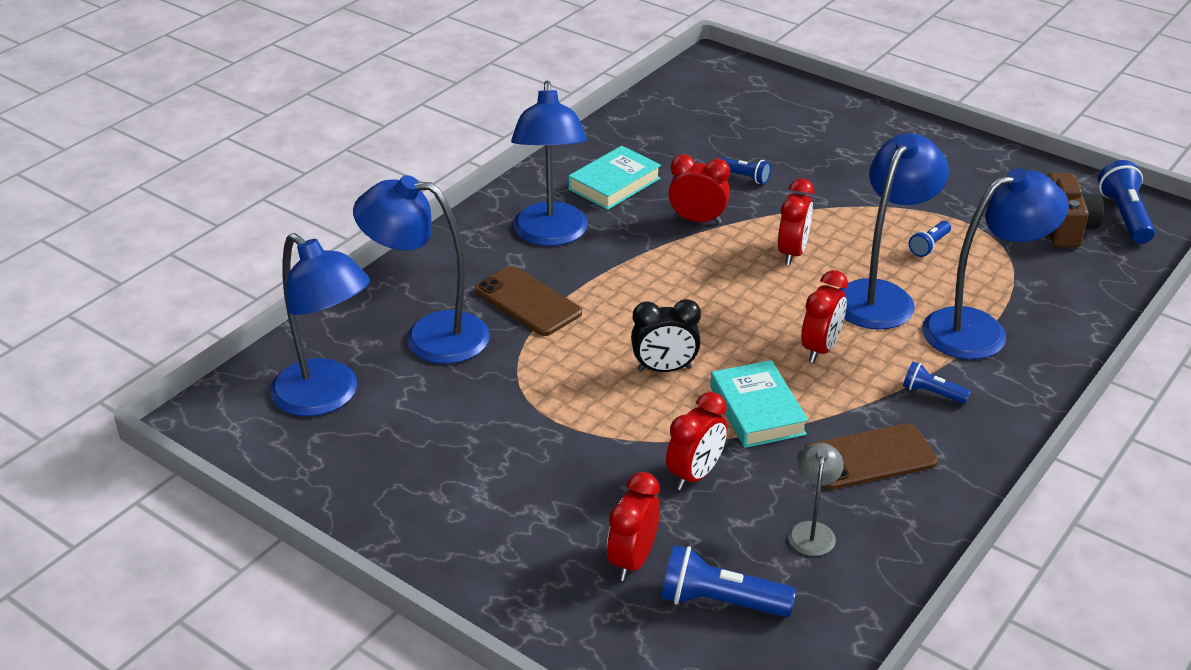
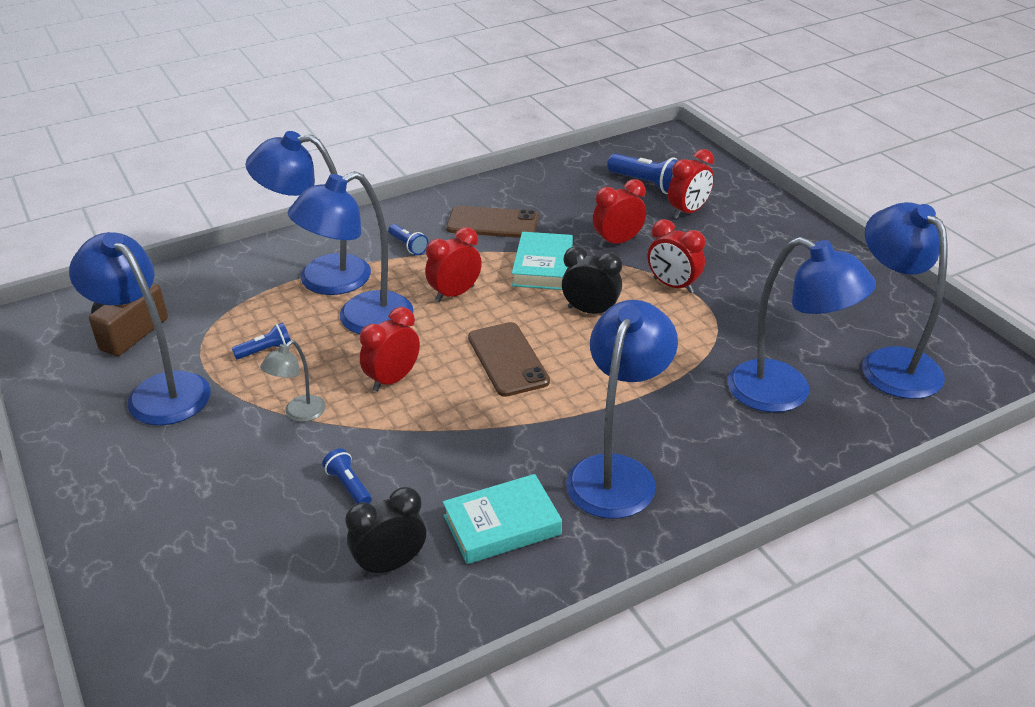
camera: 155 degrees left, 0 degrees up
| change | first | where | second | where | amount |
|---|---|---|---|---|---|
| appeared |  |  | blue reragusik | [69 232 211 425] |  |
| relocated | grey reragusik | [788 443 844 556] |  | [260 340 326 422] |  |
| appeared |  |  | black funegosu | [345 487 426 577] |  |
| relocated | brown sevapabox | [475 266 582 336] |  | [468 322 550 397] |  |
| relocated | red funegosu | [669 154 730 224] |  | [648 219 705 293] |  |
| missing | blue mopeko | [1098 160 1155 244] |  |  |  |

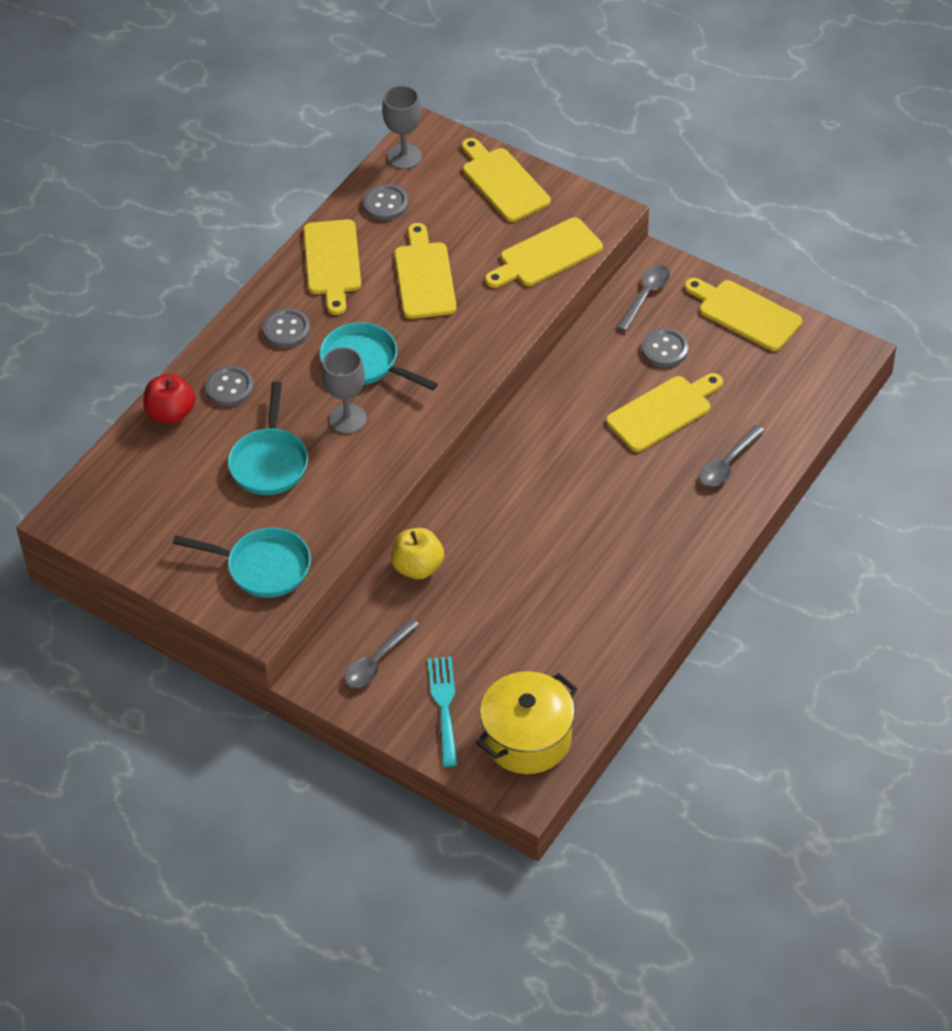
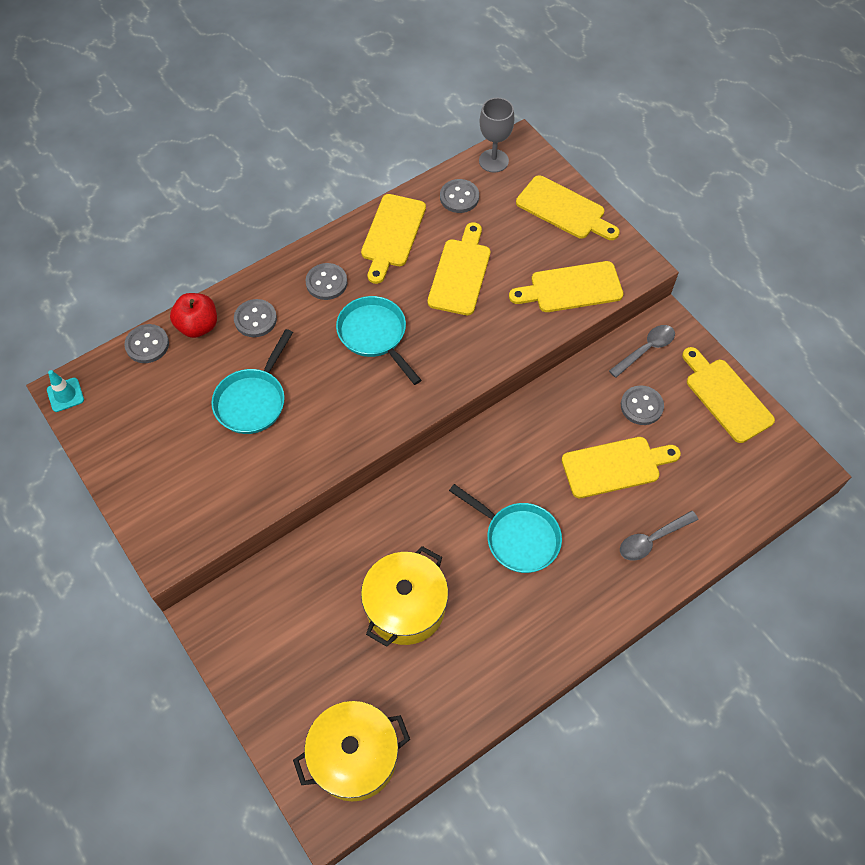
camera: 20 degrees right, 10 degrees up
| change | first | where | second | where | amount |
|---|---|---|---|---|---|
| appeared |  |  | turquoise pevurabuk | [47 370 84 412] |  |
| appeared |  |  | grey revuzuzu | [124 324 169 363] |  |
| appeared |  |  | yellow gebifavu | [361 546 448 647] |  |
| relocated | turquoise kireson | [173 528 311 598] |  | [449 484 562 573] |  |
| spun | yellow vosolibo | [462 138 550 222] |  | [516 175 620 240] | 135 degrees clockwise |
| missing | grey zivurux | [322 347 367 434] |  |  |  |
| missing | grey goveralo | [345 618 419 688] |  |  |  |
| missing | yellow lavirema | [391 528 444 579] |  |  |  |
| missing | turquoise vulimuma | [428 657 458 767] |  |  |  |

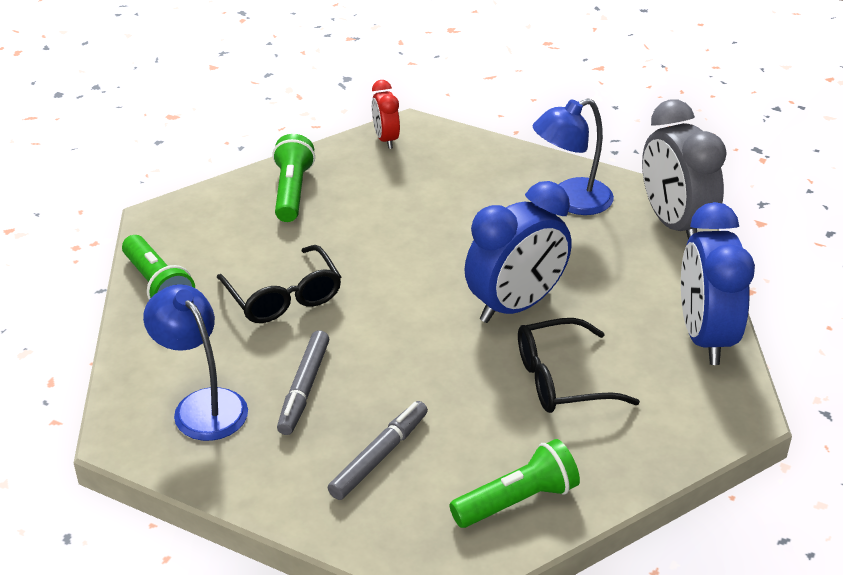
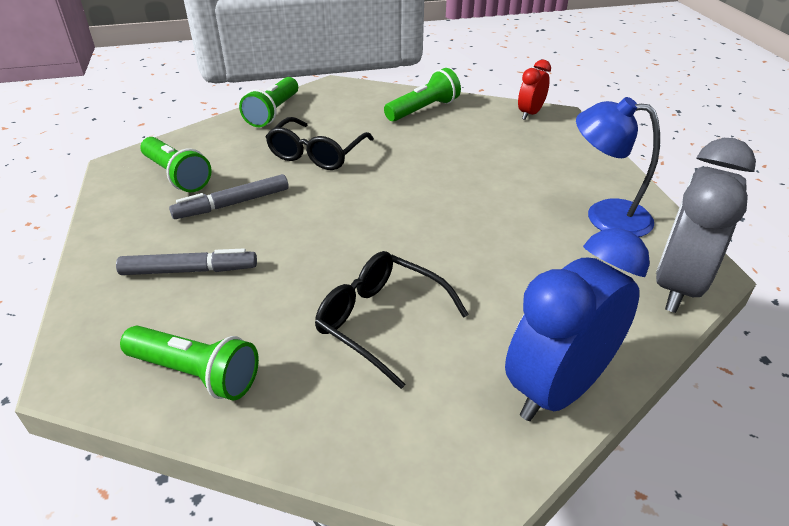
camera: 50 degrees right, 0 degrees up
| change | first | where | second | where | amount |
|---|---|---|---|---|---|
| exchanged | blue reragusik | [143 284 248 441] | green mopeko | [140 137 212 192] |  |
| missing | blue funegosu | [465 181 571 323] |  |  |  |

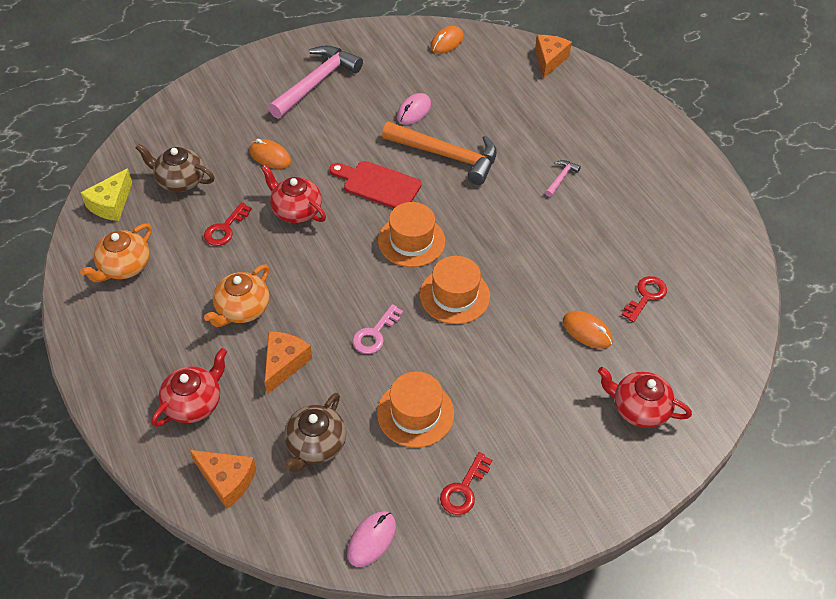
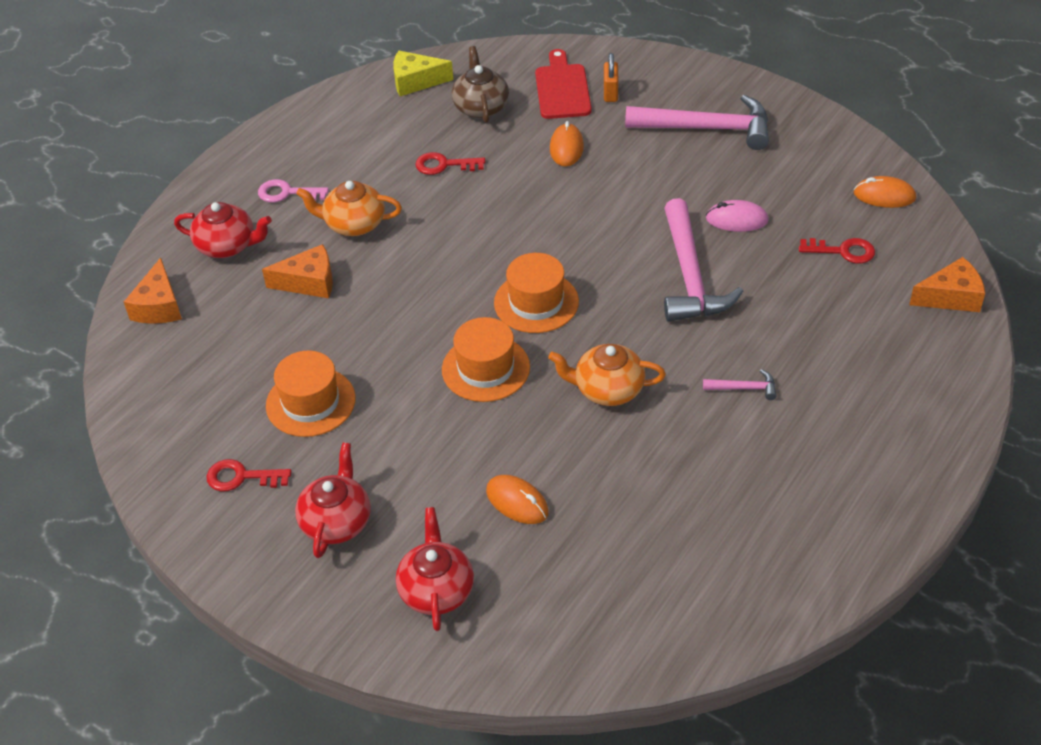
camera: 65 degrees right, 5 degrees down
| change | first | where | second | where | amount |
|---|---|---|---|---|---|
| relocated | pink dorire | [352 304 403 354] |  | [258 179 329 202] |  |
| relocated | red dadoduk | [261 165 326 223] |  | [295 443 371 558] |  |
| spun | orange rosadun | [563 311 613 349] |  | [486 475 549 524] | 60 degrees counterclockwise |
| relocated | red vosolibo | [329 161 422 208] |  | [535 49 592 119] |  |
| relocated | orange dadoduk | [80 223 152 282] |  | [548 344 666 406] |  |
| appeared |  |  | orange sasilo | [604 53 618 102] |  |
| colour | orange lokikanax | [382 122 497 185] | pink lokikanax | [664 198 743 322] |  |
| relocated | red dorire | [622 276 667 322] |  | [799 238 875 264] |  |
| missing | brown dadoduk | [283 393 346 473] |  |  |  |
| missing | pink rosadun | [347 512 396 567] |  |  |  |

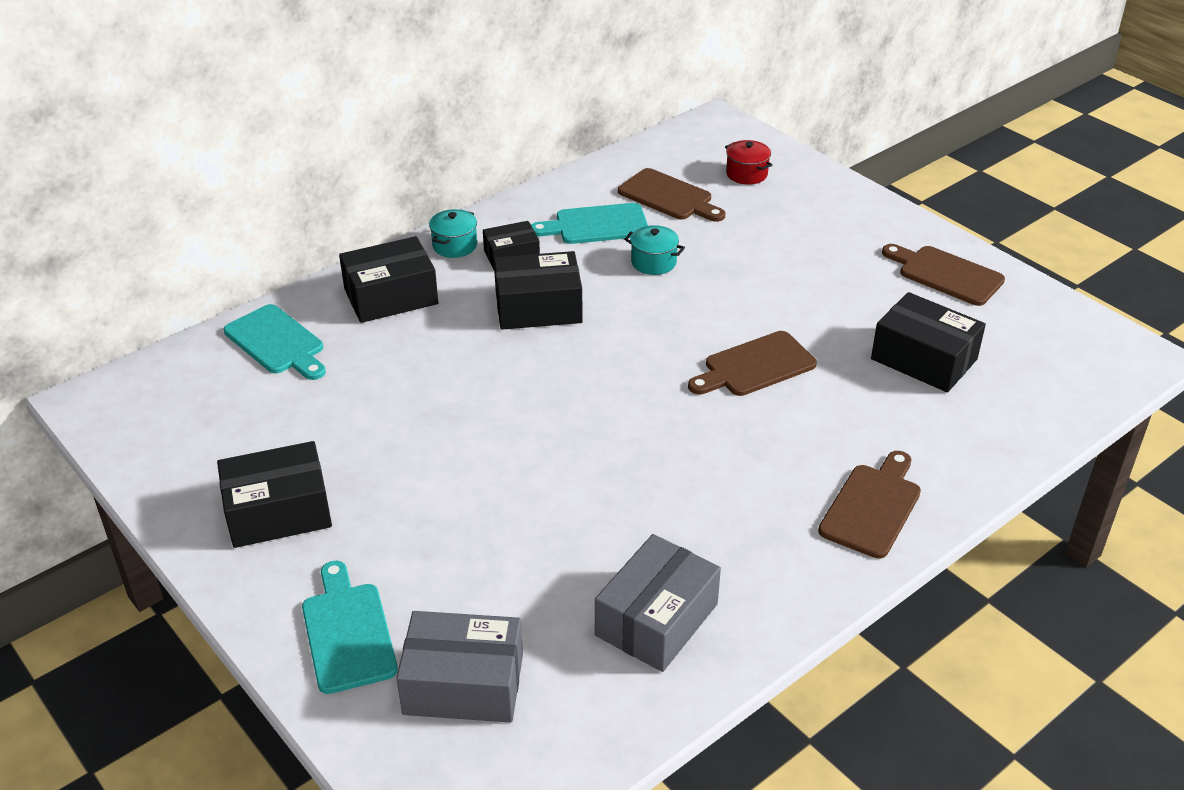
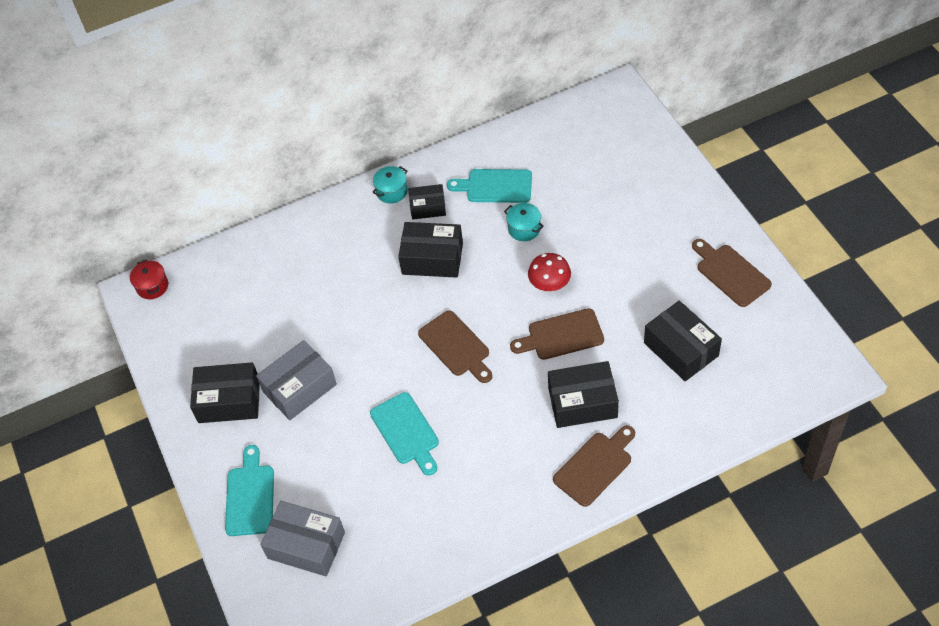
camera: 20 degrees right, 15 degrees up
| change | first | where | second | where | amount |
|---|---|---|---|---|---|
| relocated | red gebifavu | [725 140 772 185] |  | [130 259 168 299] |  |
| relocated | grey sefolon | [595 534 721 672] |  | [256 340 337 420] |  |
| relocated | turquoise vosolibo | [224 304 326 380] |  | [370 392 439 476] |  |
| relocated | brown vosolibo | [618 168 725 222] |  | [418 310 492 383] |  |
| appeared |  |  | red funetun | [528 253 571 292] |  |
| relocated | black sefolon | [339 236 438 323] |  | [548 361 619 428] |  |

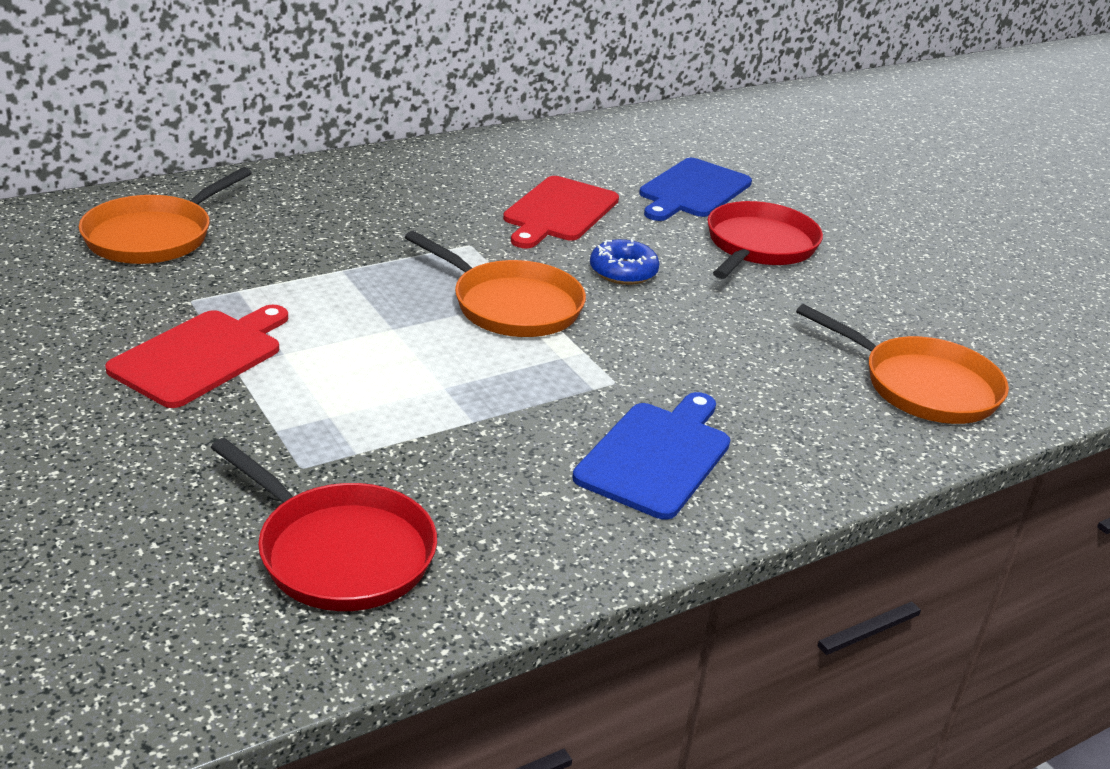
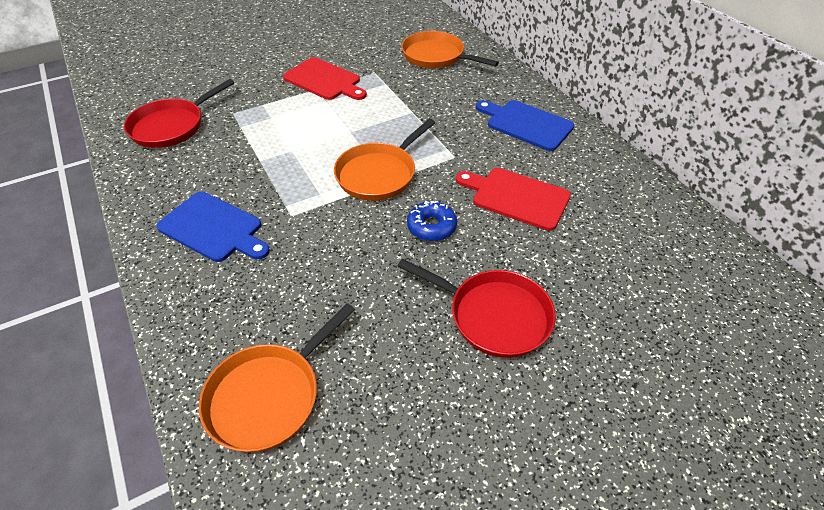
camera: 95 degrees right, 15 degrees up
| change | first | where | second | where | amount |
|---|---|---|---|---|---|
| relocated | blue vosolibo | [639 158 752 221] |  | [476 100 574 151] |  |

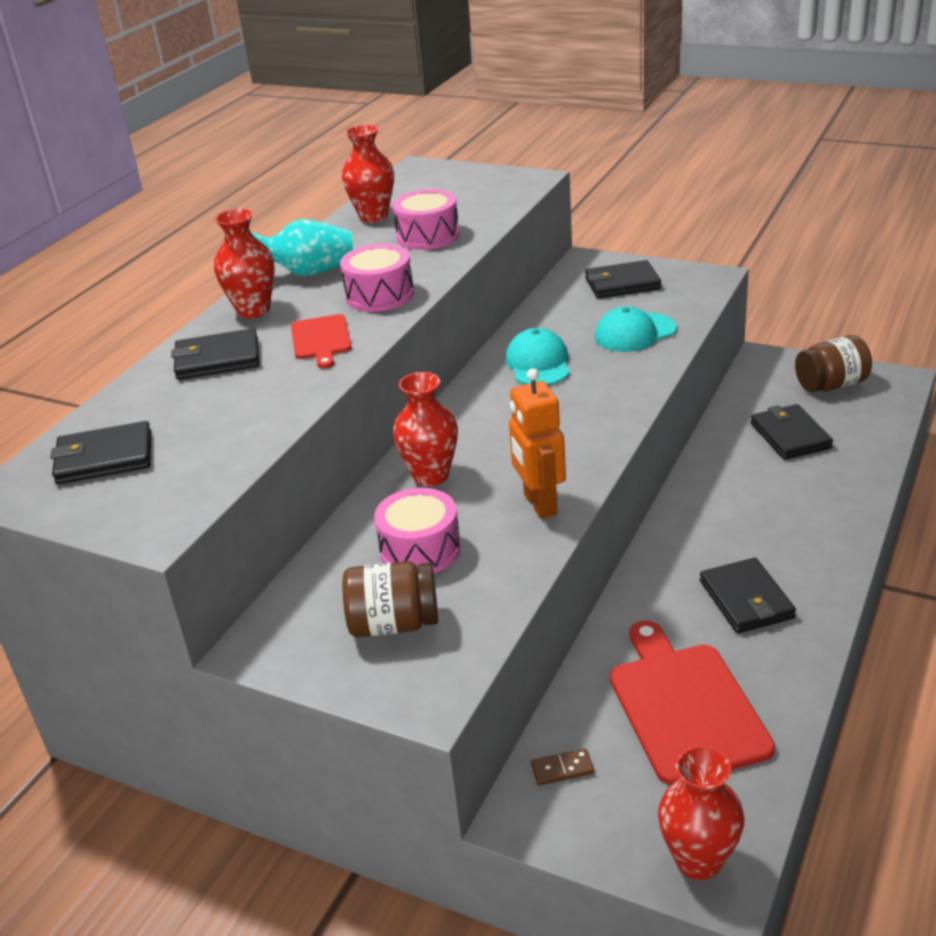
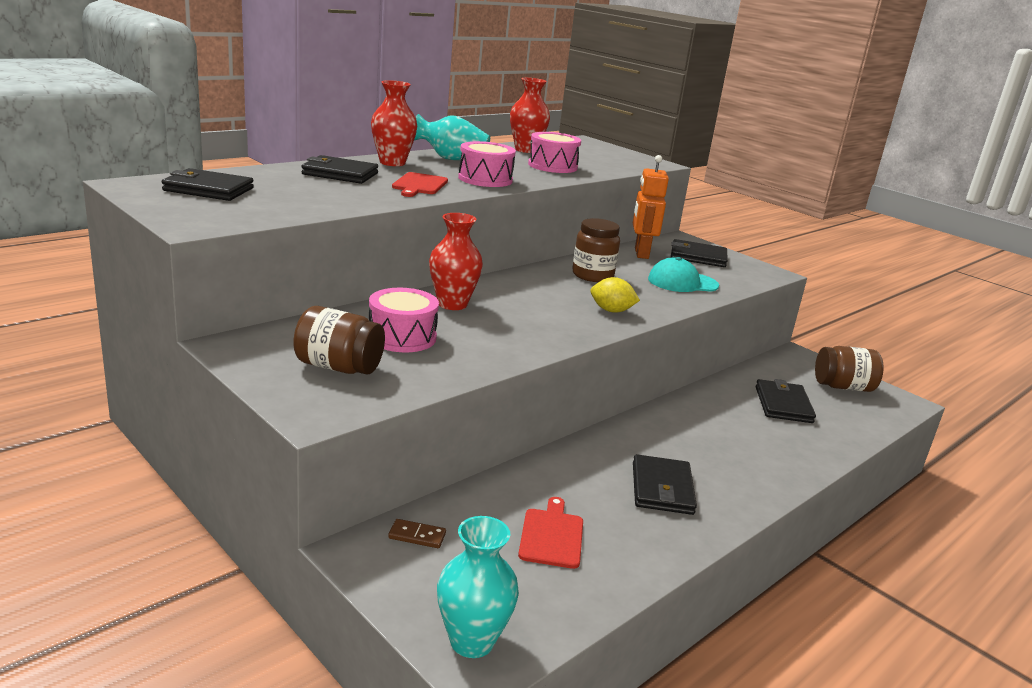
camera: 15 degrees right, 10 degrees down
| change | first | where | second | where | amount |
|---|---|---|---|---|---|
| colour | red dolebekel | [658 746 745 880] | turquoise dolebekel | [437 516 519 658] |  |
| size | red vosolibo | [610 620 775 785] |  | [518 497 583 569] | x0.55 |
| exchanged | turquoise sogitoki | [506 328 570 385] | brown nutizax | [572 218 620 282] |  |
| appeared |  |  | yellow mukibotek | [591 277 640 313] |  |
| relocated | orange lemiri | [509 368 566 519] |  | [633 155 669 259] |  |

